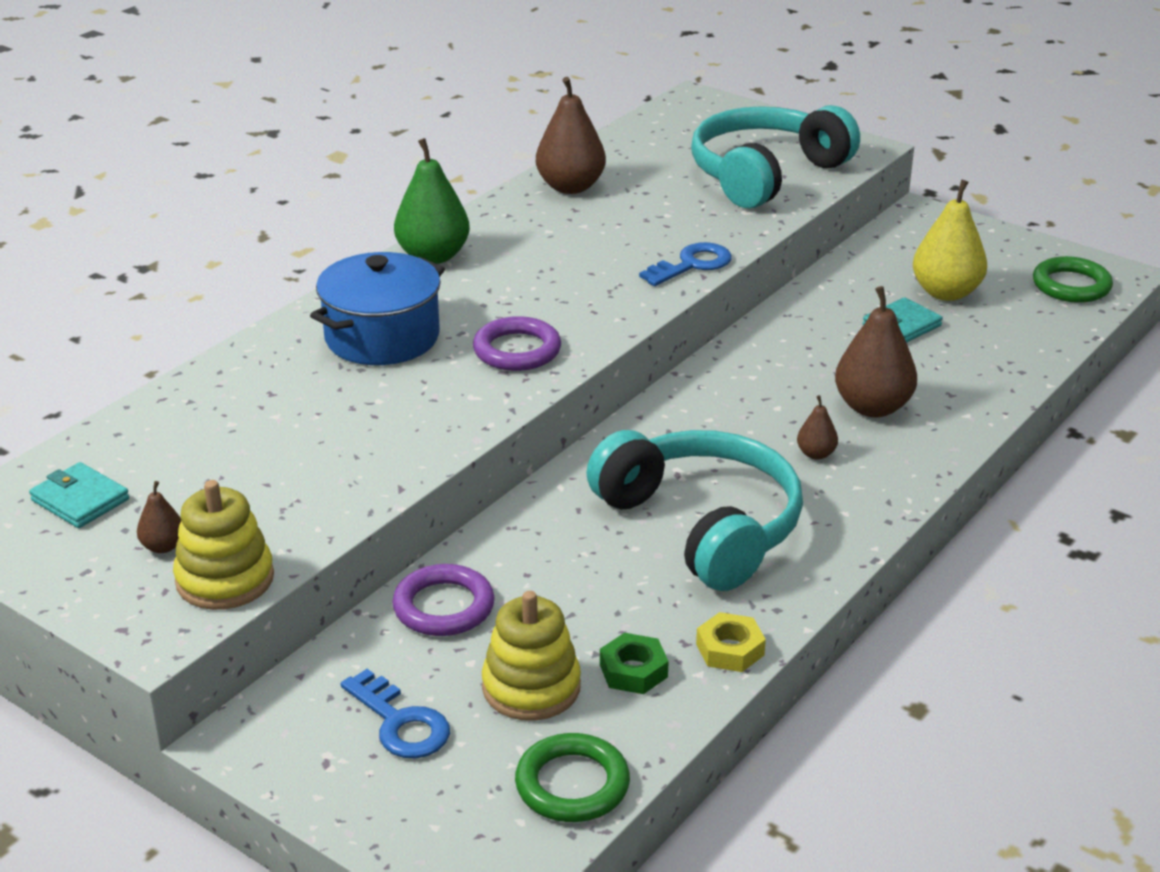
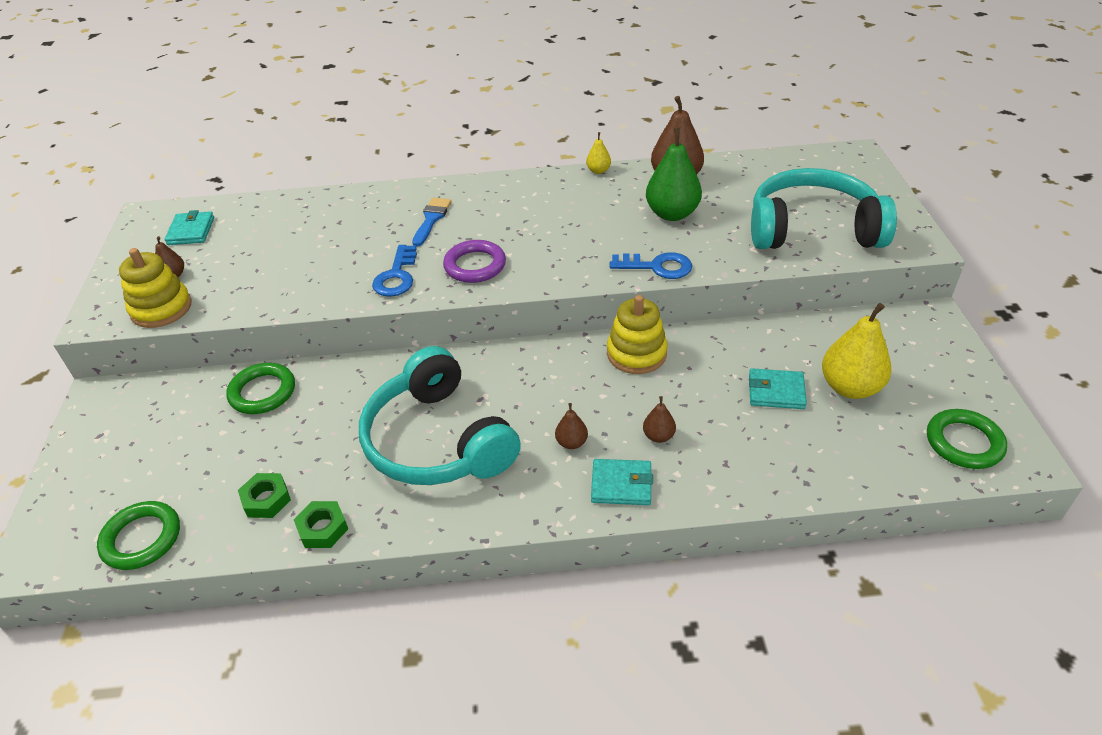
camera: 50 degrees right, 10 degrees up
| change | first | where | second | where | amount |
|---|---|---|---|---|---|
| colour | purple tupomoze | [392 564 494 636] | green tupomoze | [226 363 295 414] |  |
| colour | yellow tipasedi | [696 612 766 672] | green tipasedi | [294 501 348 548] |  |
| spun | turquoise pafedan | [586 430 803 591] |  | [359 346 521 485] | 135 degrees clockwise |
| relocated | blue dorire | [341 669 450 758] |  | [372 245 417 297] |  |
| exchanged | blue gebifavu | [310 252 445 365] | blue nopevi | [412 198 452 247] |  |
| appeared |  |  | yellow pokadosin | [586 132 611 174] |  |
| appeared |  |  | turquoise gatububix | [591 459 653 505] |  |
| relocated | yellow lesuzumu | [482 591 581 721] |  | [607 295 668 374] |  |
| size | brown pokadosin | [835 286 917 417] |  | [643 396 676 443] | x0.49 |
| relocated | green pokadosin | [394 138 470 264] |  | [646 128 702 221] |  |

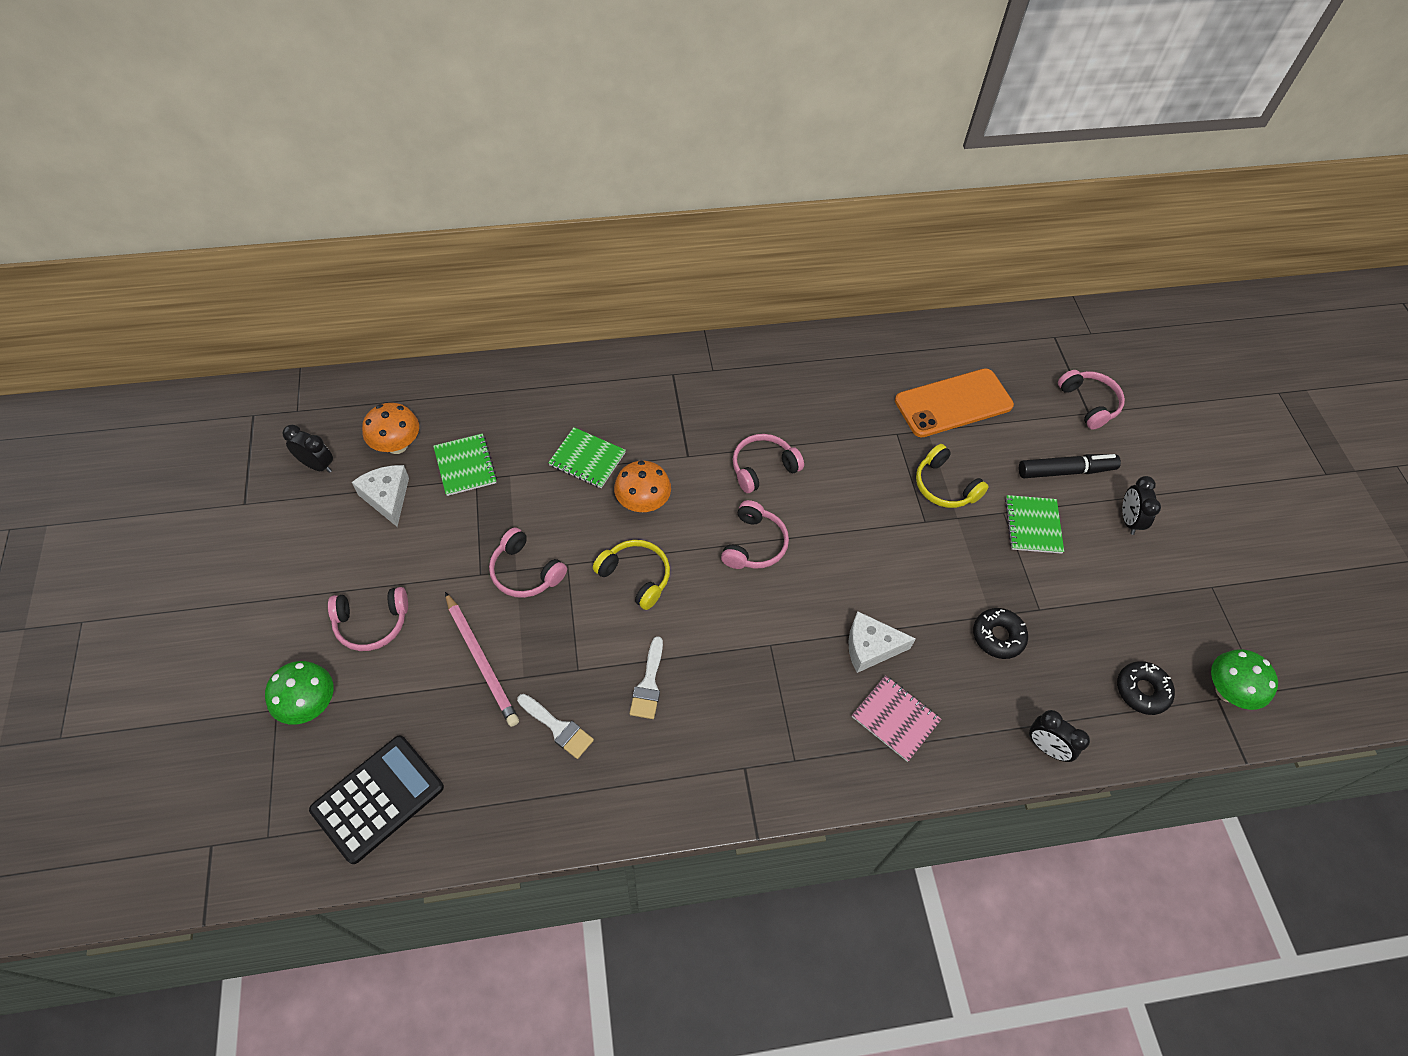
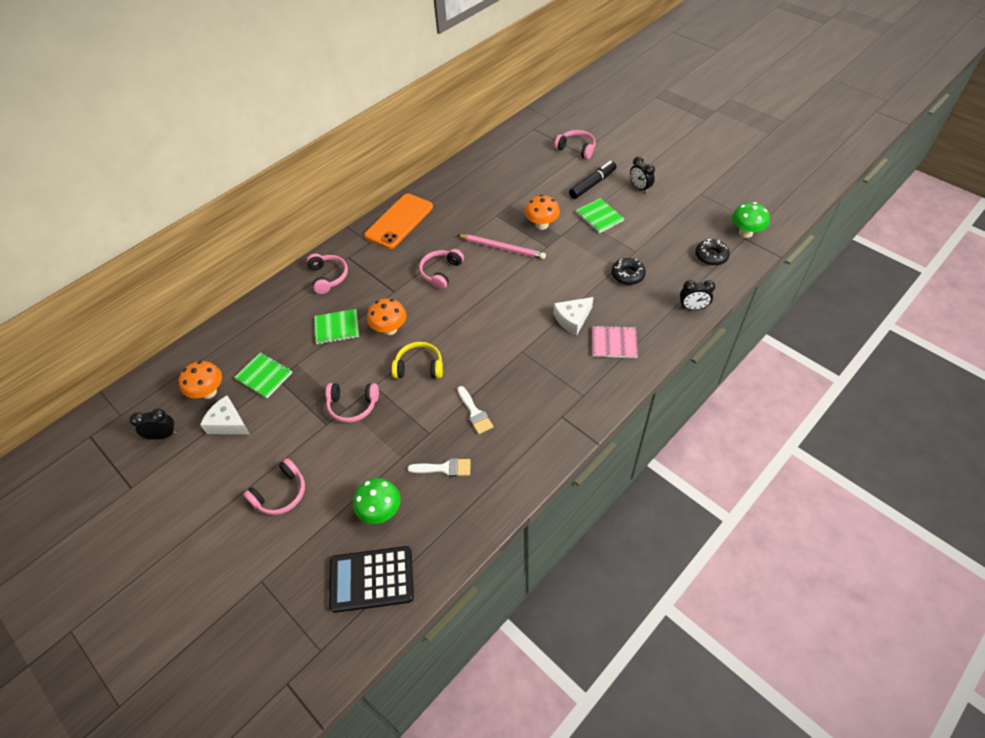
camera: 30 degrees left, 5 degrees down
| change | first | where | second | where | amount |
|---|---|---|---|---|---|
| relocated | pink pafedan | [721 500 789 569] |  | [307 254 348 294] |  |
| spun | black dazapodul | [309 736 444 864] |  | [329 546 414 613] | 105 degrees counterclockwise |
| relocated | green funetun | [265 661 334 725] |  | [353 478 401 524] |  |
| relocated | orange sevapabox | [895 368 1014 437] |  | [365 194 433 249] |  |
| relocated | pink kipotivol | [445 592 519 727] |  | [457 234 546 259] |  |
| exchanged | yellow pafedan | [916 444 989 508] | orange funetun | [525 195 560 230] |  |

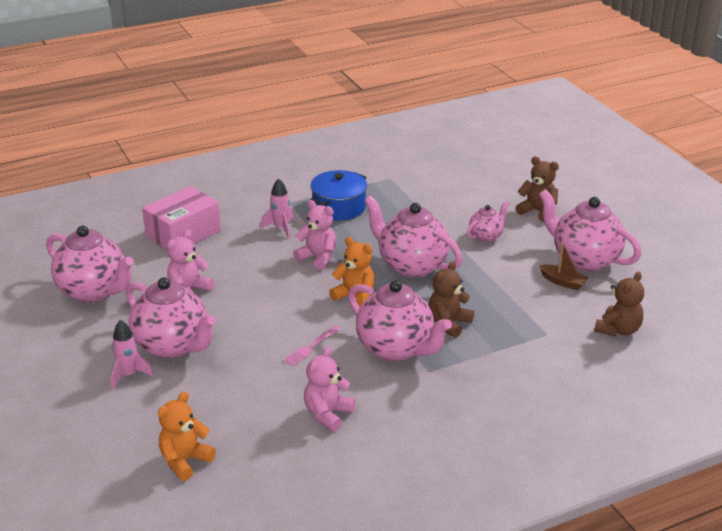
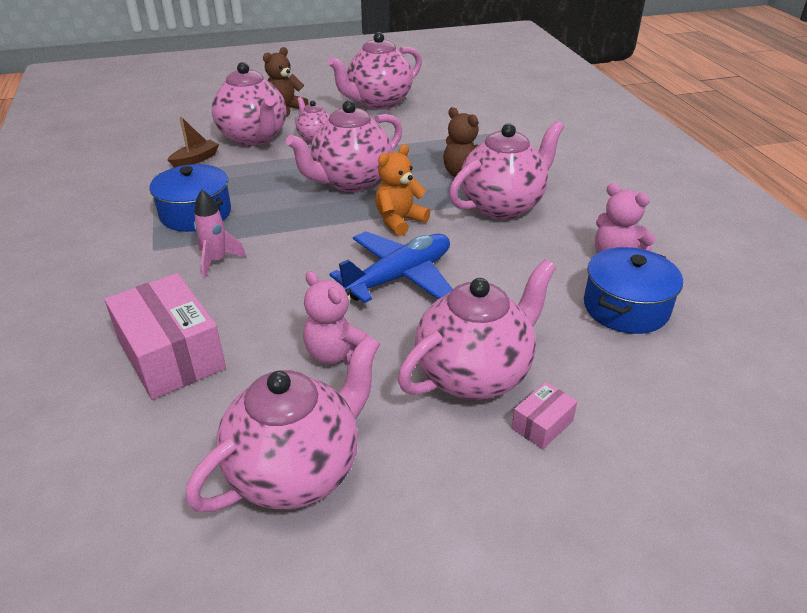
camera: 80 degrees left, 5 degrees up
| change | first | where | second | where | amount |
|---|---|---|---|---|---|
| relocated | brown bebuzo | [539 242 588 290] |  | [167 116 219 168] |  |
| appeared |  |  | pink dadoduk | [212 62 286 146] |  |
| appeared |  |  | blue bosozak | [330 231 453 303] |  |
| exchanged | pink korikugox | [111 320 154 389] | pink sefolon | [511 382 578 449] |  |
| appeared |  |  | blue gebifavu | [584 247 683 334] |  |
| missing | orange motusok | [158 392 216 481] |  |  |  |
| missing | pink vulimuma | [283 325 341 367] |  |  |  |
| missing | pink motusok | [293 200 336 270] |  |  |  |
| missing | brown motusok | [594 272 644 336] |  |  |  |

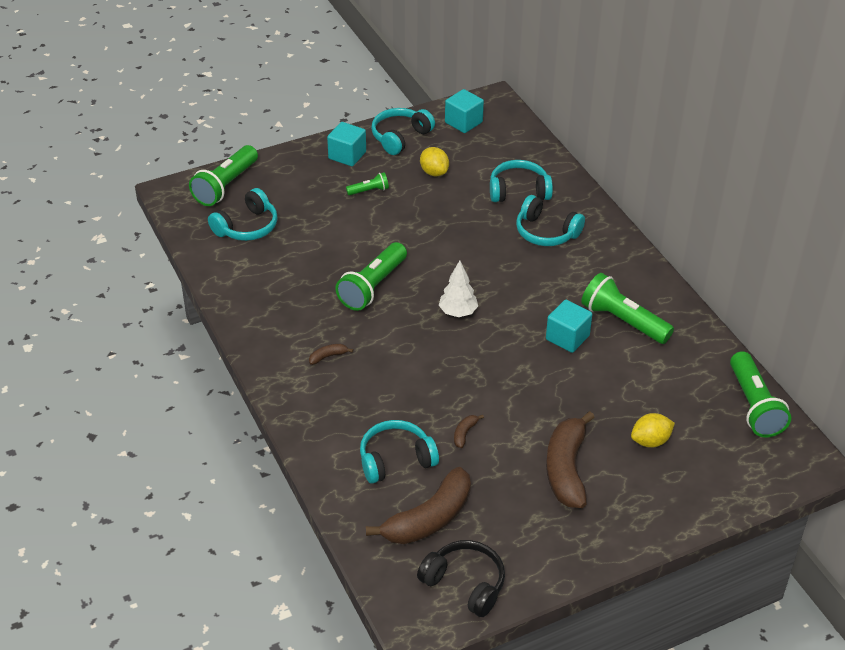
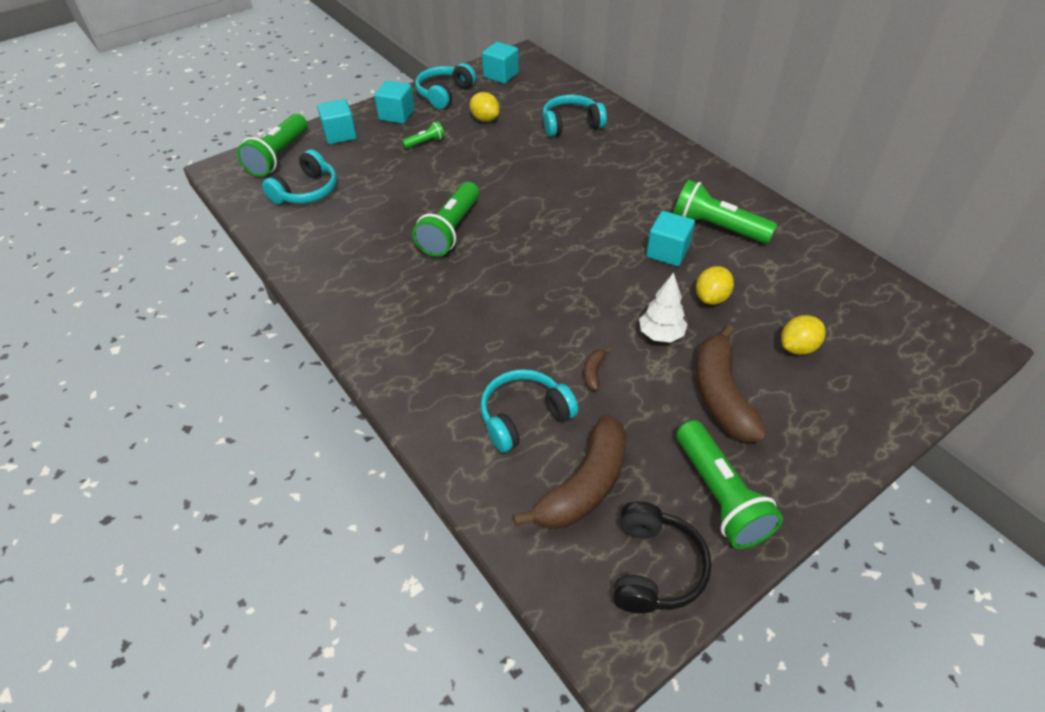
camera: 10 degrees left, 5 degrees up
| change | first | where | second | where | amount |
|---|---|---|---|---|---|
| appeared |  |  | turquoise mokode | [317 99 357 144] |  |
| spun | black pafedan | [417 540 505 617] |  | [613 501 712 613] | 75 degrees clockwise |
| relocated | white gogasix | [439 260 478 317] |  | [639 272 687 343] |  |
| relocated | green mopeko | [730 351 791 437] |  | [677 420 783 549] |  |
| appeared |  |  | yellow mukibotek | [696 266 734 305] |  |
| missing | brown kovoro | [309 344 353 365] |  |  |  |
| missing | turquoise pafedan | [516 195 585 246] |  |  |  |

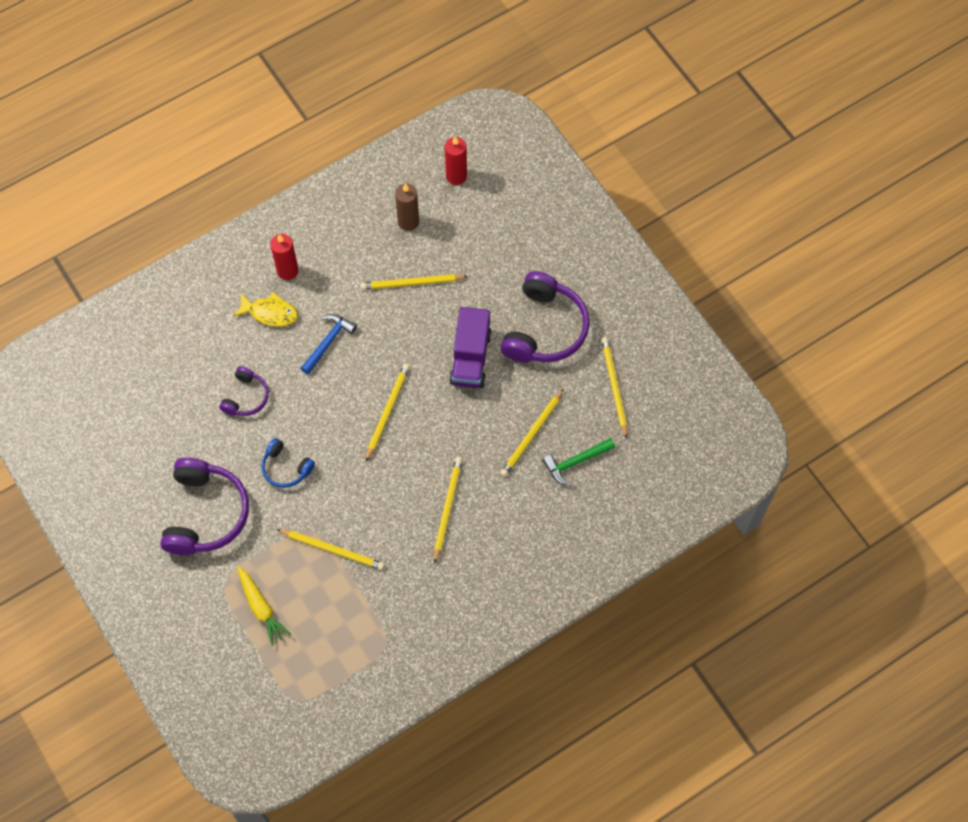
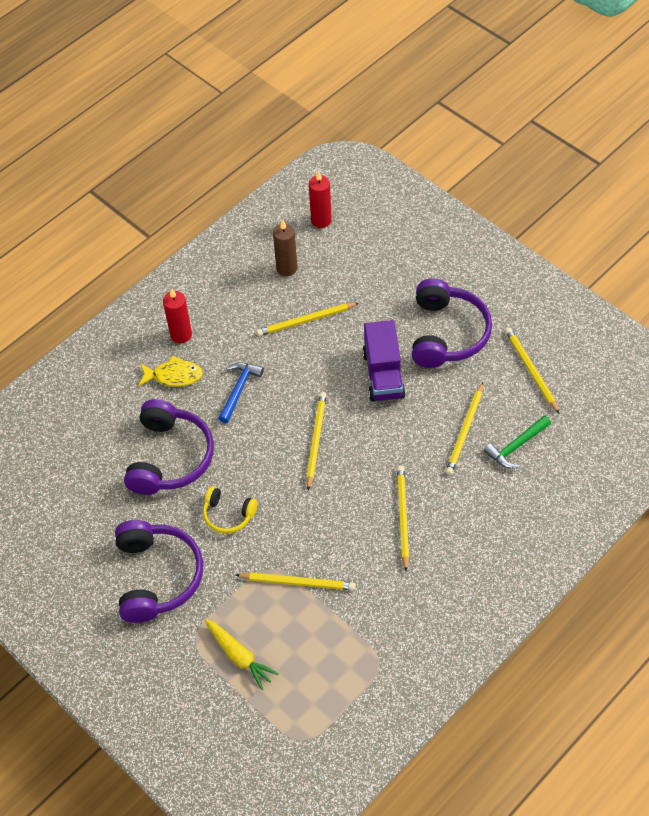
camera: 10 degrees left, 10 degrees down
| change | first | where | second | where | amount |
|---|---|---|---|---|---|
| size | purple pafedan | [219 366 269 416] |  | [124 399 214 495] | x1.88 |
| colour | blue pafedan | [261 438 315 488] | yellow pafedan | [203 486 258 533] |  |

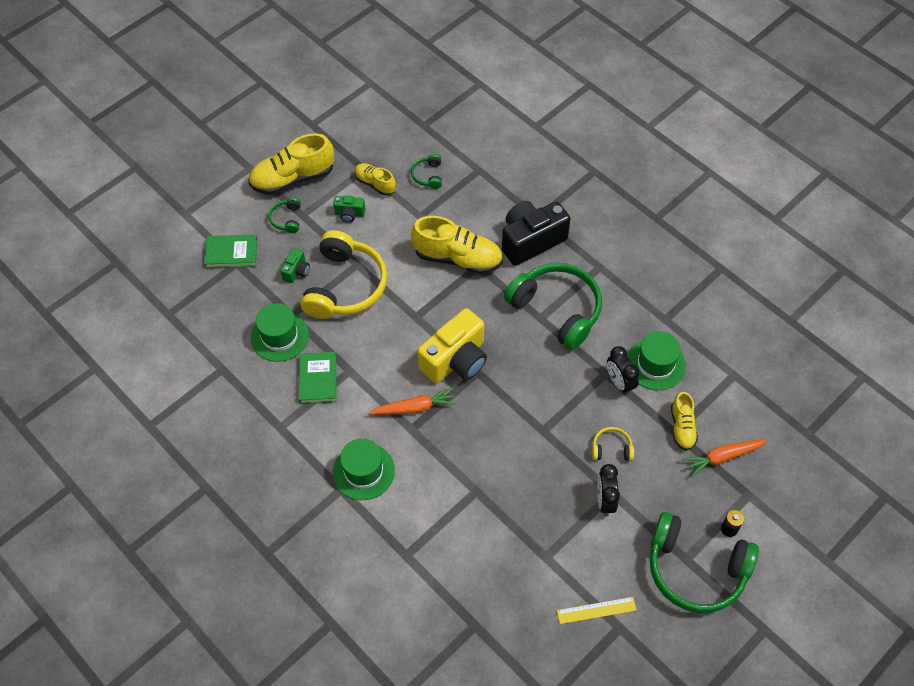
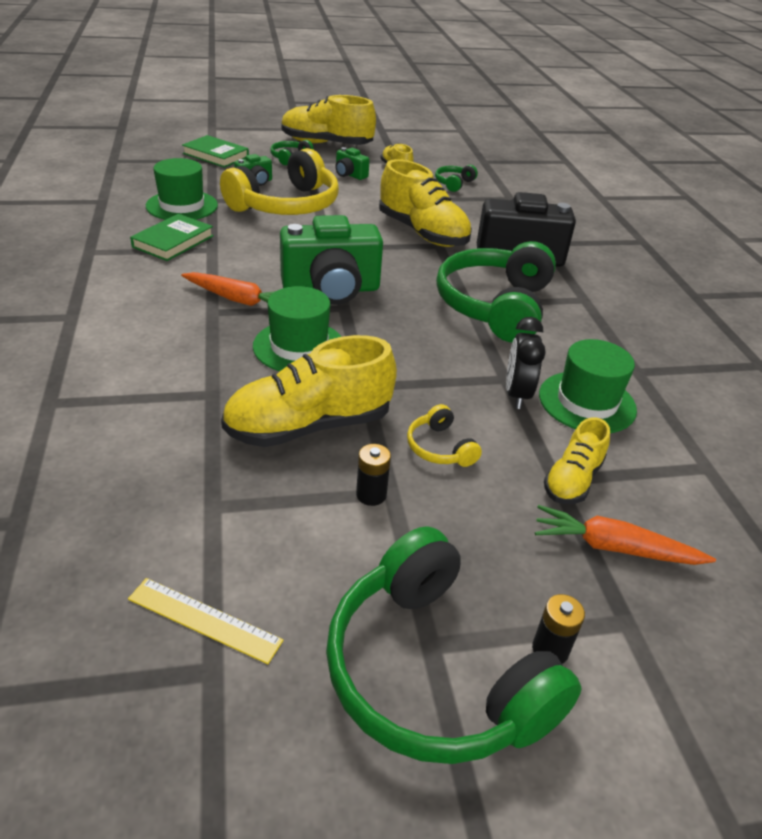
camera: 30 degrees right, 20 degrees down
| change | first | where | second | where | amount |
|---|---|---|---|---|---|
| appeared |  |  | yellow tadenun | [221 335 397 447] |  |
| relocated | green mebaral | [333 438 395 500] |  | [253 286 341 371] |  |
| colour | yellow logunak | [417 308 487 383] | green logunak | [280 215 383 305] |  |
| exchanged | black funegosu | [597 464 620 516] | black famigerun | [356 444 391 506] |  |
| spun | yellow pafedan | [592 427 634 461] |  | [407 404 482 467] | 150 degrees counterclockwise |
| spun | green pafedan | [504 263 602 350] |  | [436 241 556 342] | 150 degrees counterclockwise |

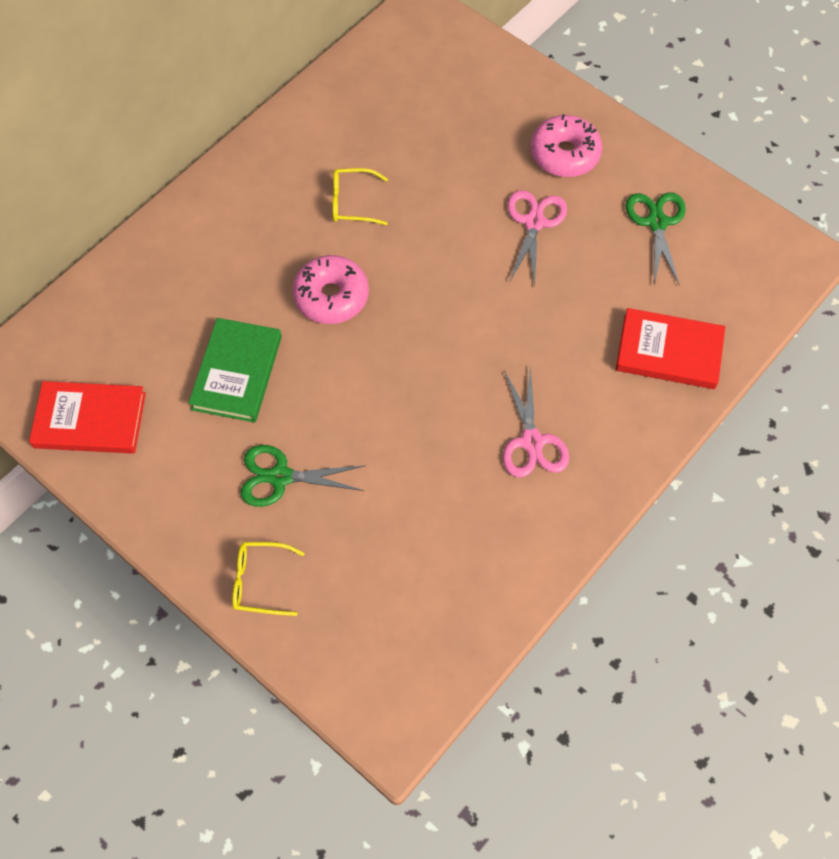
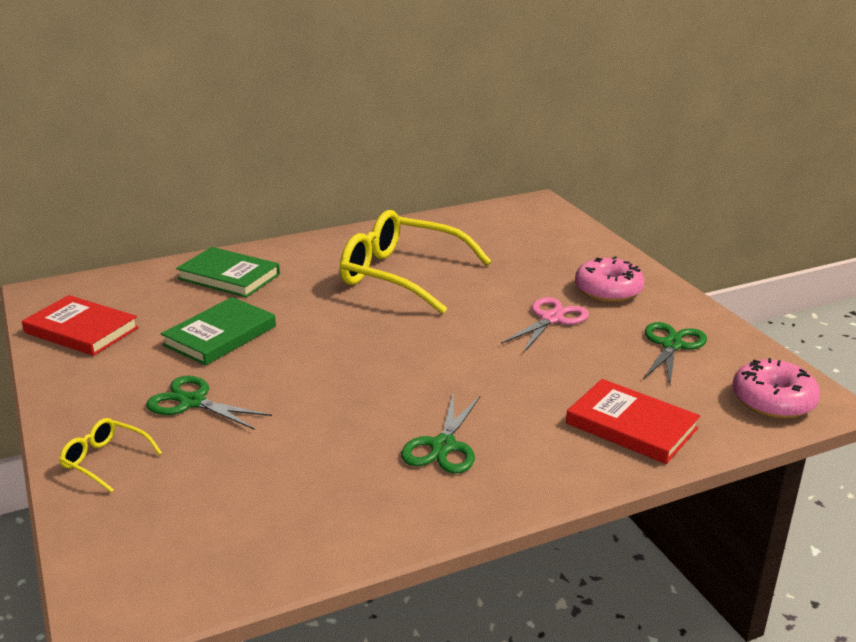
camera: 25 degrees right, 35 degrees down
| change | first | where | second | where | amount |
|---|---|---|---|---|---|
| appeared |  |  | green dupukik | [176 247 280 298] |  |
| size | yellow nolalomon | [332 168 388 225] |  | [340 210 491 314] | x2.29 |
| colour | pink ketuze | [503 366 569 478] | green ketuze | [401 395 480 474] |  |
| relocated | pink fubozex | [292 255 369 324] |  | [733 358 820 419] |  |

